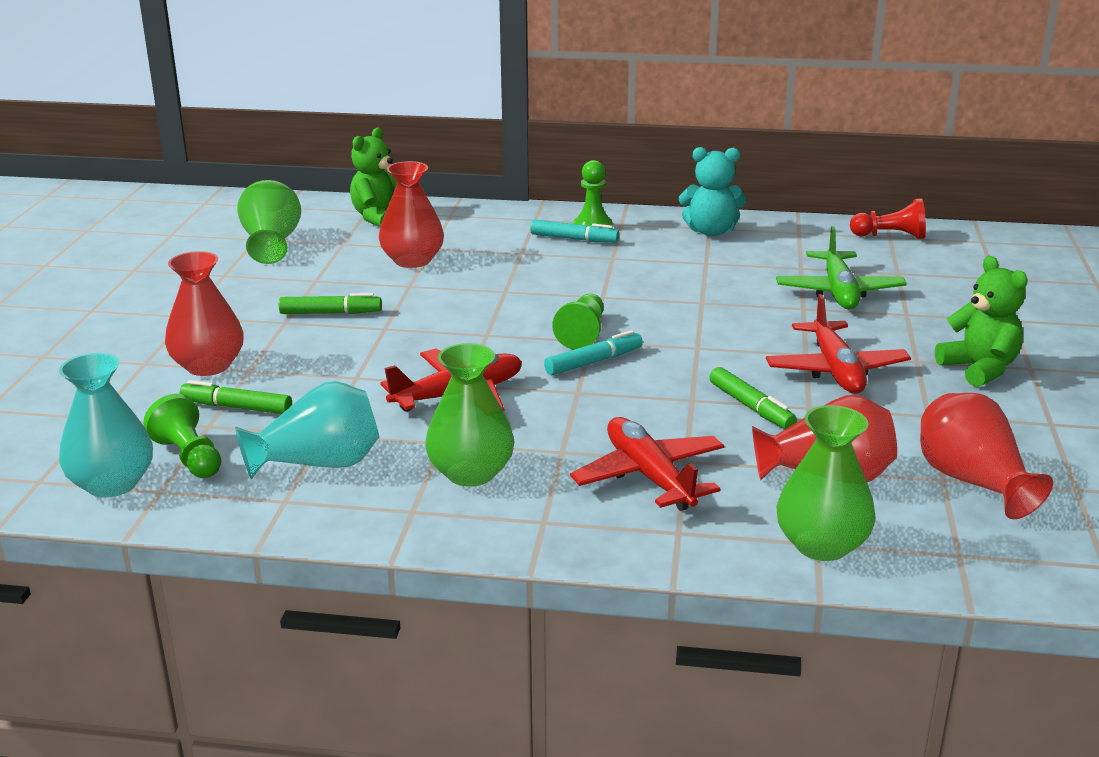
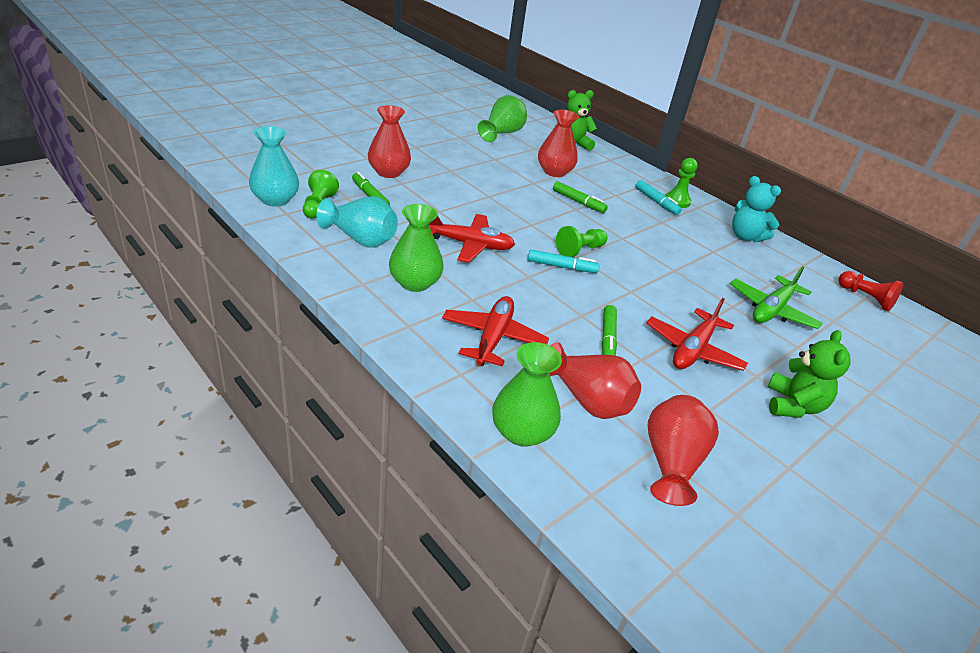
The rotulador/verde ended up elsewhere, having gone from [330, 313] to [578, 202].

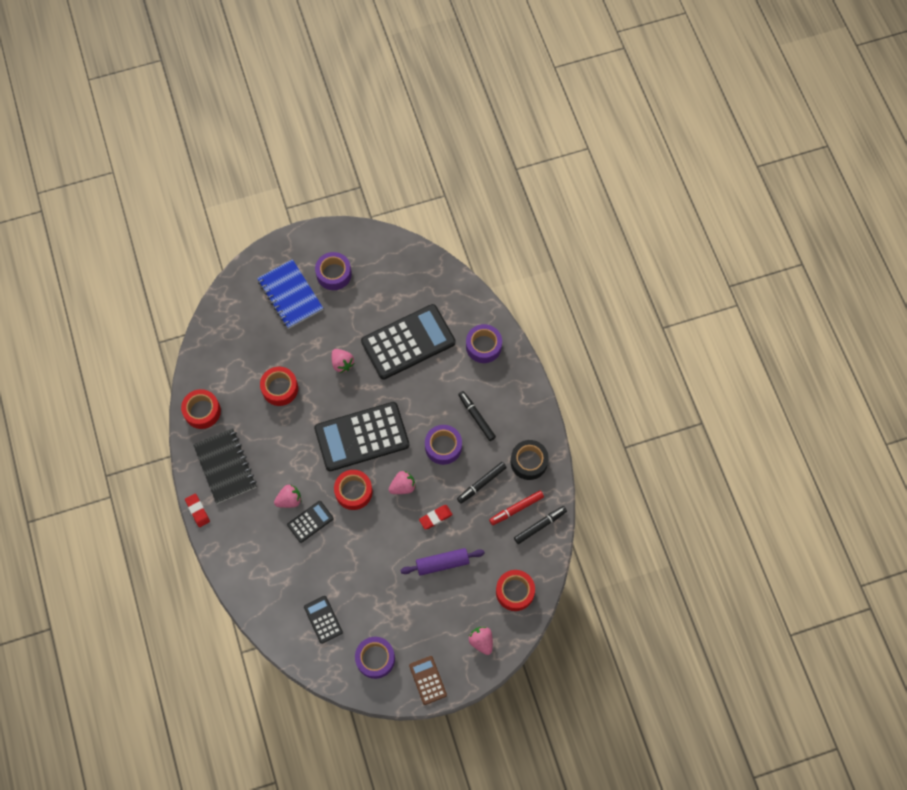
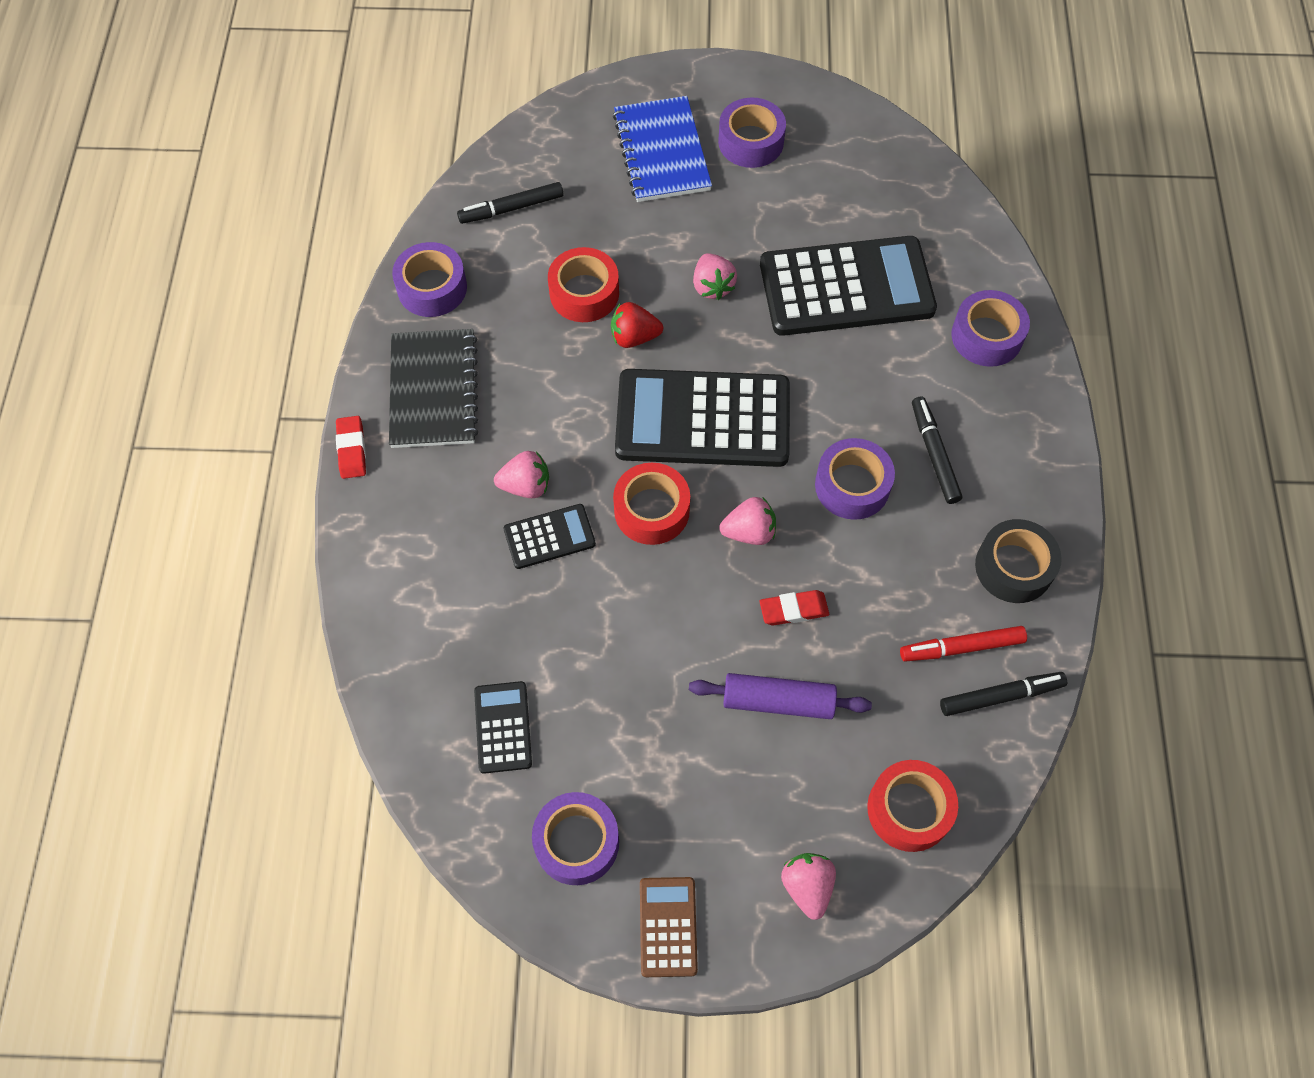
What was the cinta adhesiva/rojo at [202, 411] turned into the cinta adhesiva/morado at [432, 288]. The rotulador/negro ended up elsewhere, having gone from [481, 484] to [511, 208]. The second view gained the fresa/rojo at [634, 337].

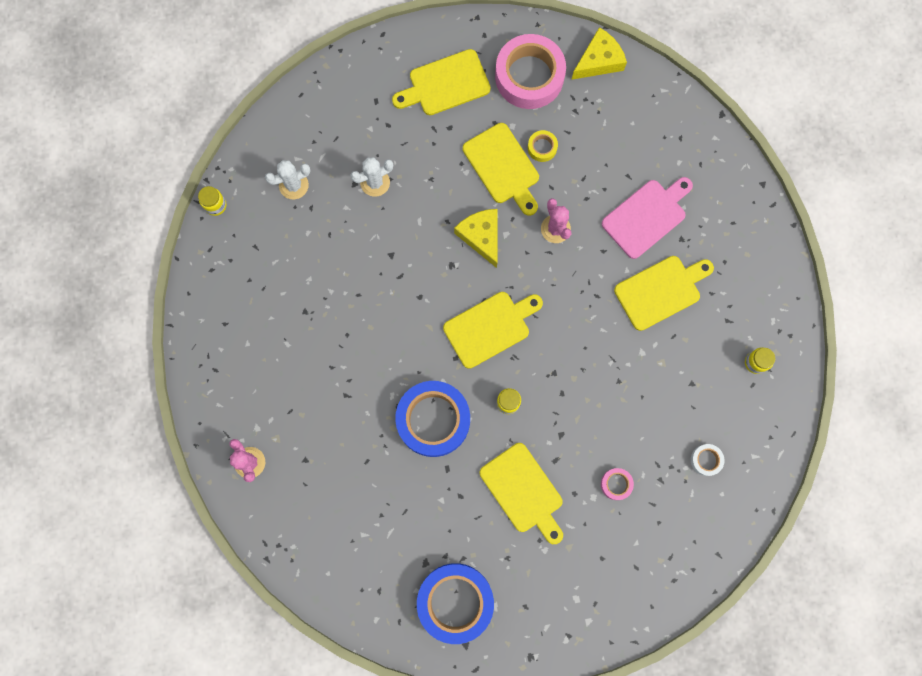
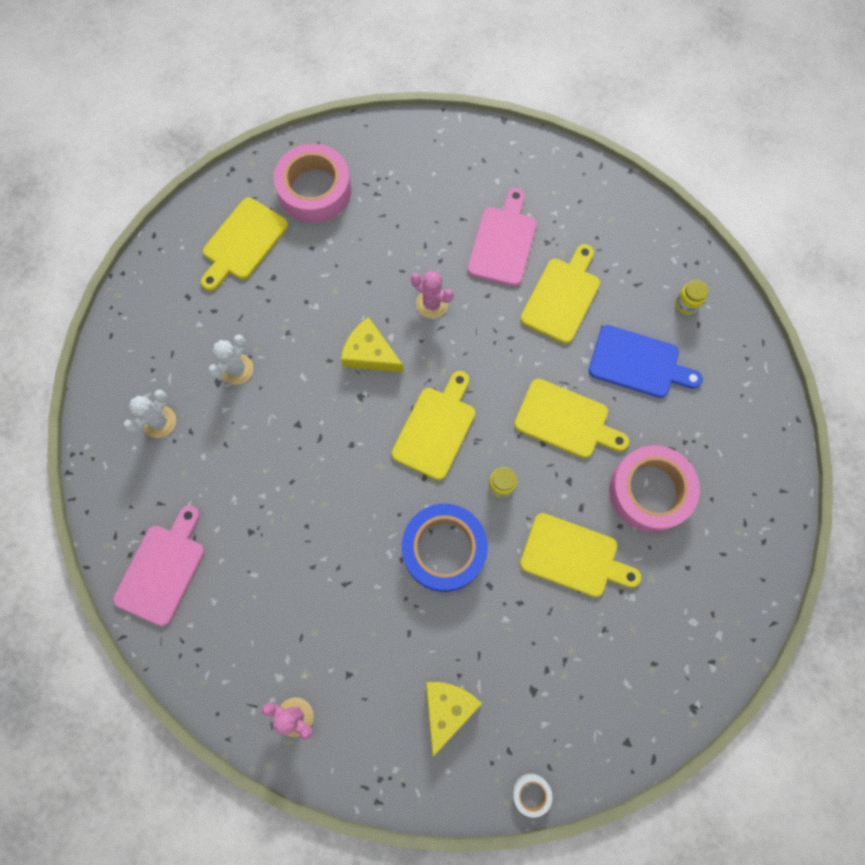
The queso/amarillo ended up elsewhere, having gone from [599, 61] to [447, 709]. The tabla de cortar/amarillo ended up elsewhere, having gone from [503, 167] to [566, 420]. The second view lost the cinta adhesiva/amarillo at [542, 147]. The second view lost the tarro/amarillo at [215, 205]. The cinta adhesiva/blanco ended up elsewhere, having gone from [706, 460] to [531, 794]. The size of the cinta adhesiva/rosa at [616, 484] changed by a factor of 2.36. The second view lost the cinta adhesiva/azul at [455, 601]. The second view gained the tabla de cortar/azul at [638, 363]. The second view gained the tabla de cortar/rosa at [162, 569].

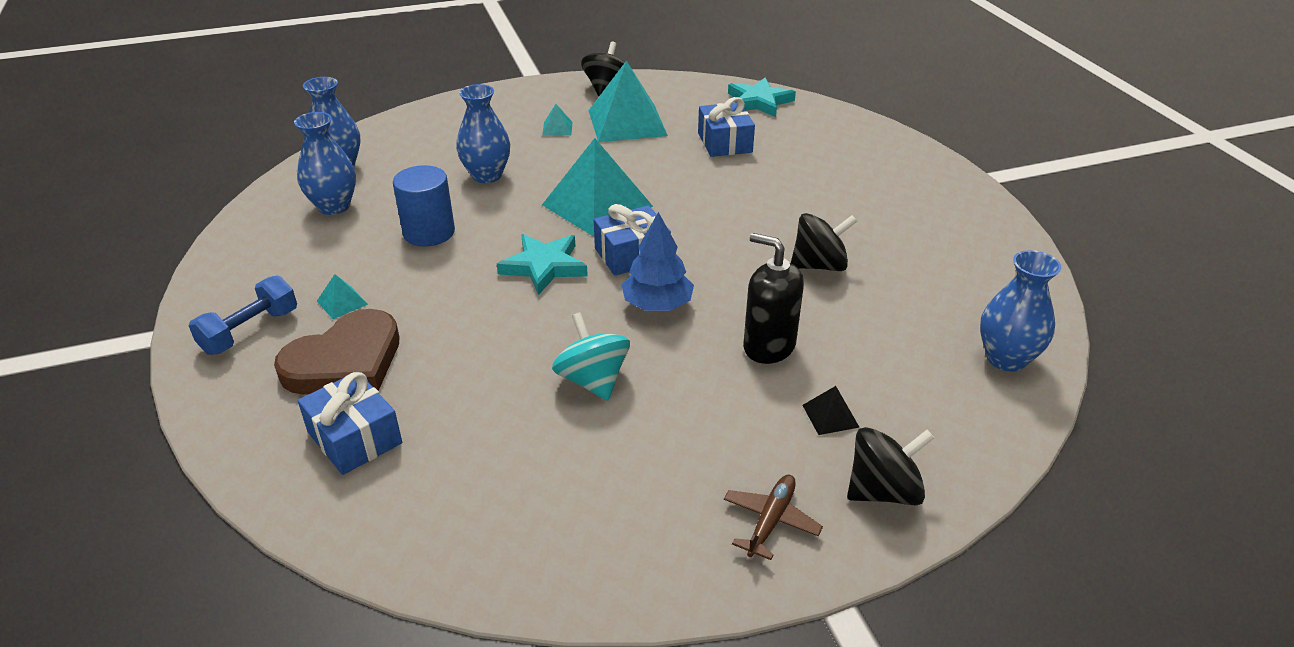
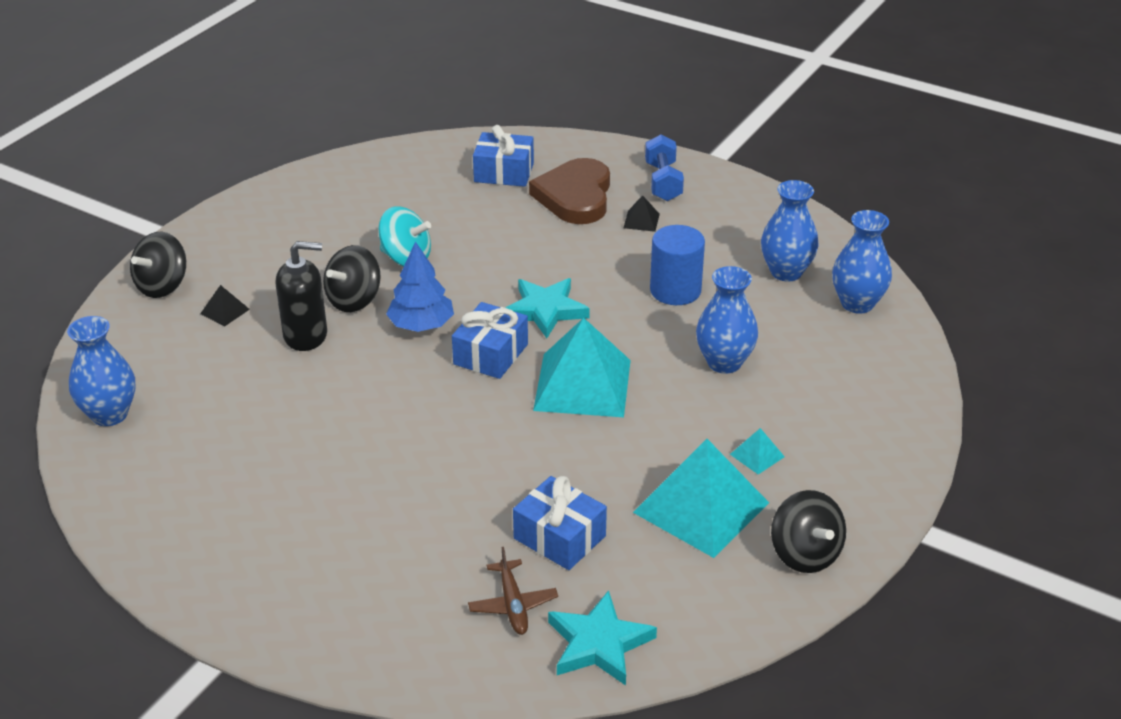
The peonza/negro ended up elsewhere, having gone from [819, 265] to [354, 300]. What was the pirámide/turquesa at [342, 302] turned into the pirámide/negro at [641, 221]. The avión/marrón ended up elsewhere, having gone from [770, 521] to [513, 604].

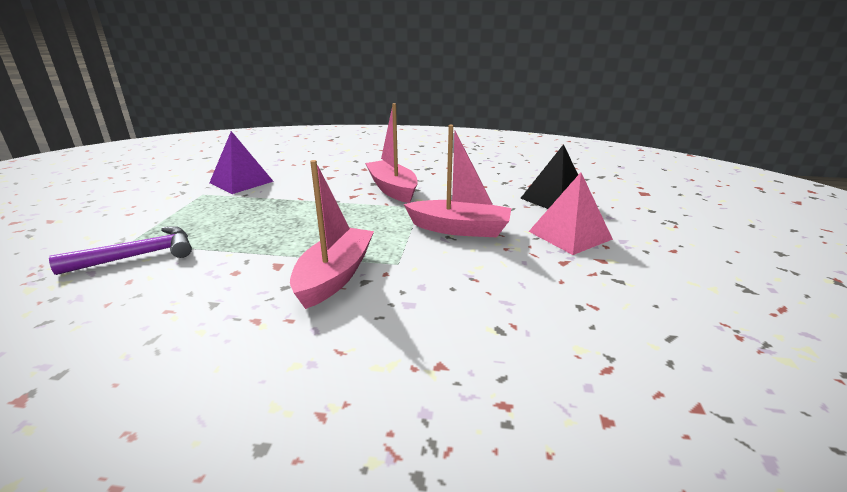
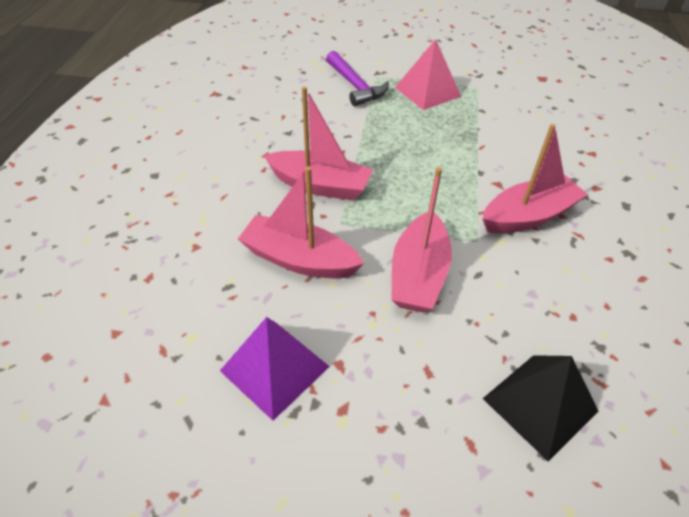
The pirámide/morado ended up elsewhere, having gone from [241, 182] to [275, 368]. The pirámide/rosa ended up elsewhere, having gone from [569, 235] to [427, 91]. The second view gained the barco/rosa at [299, 259].

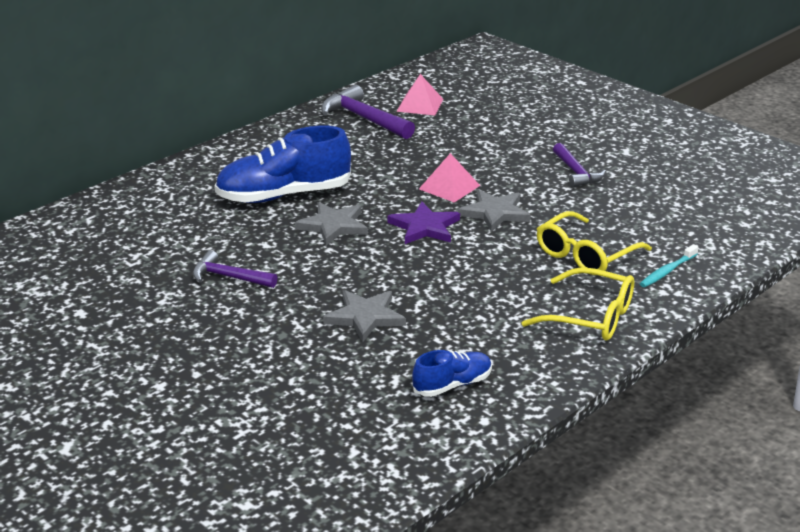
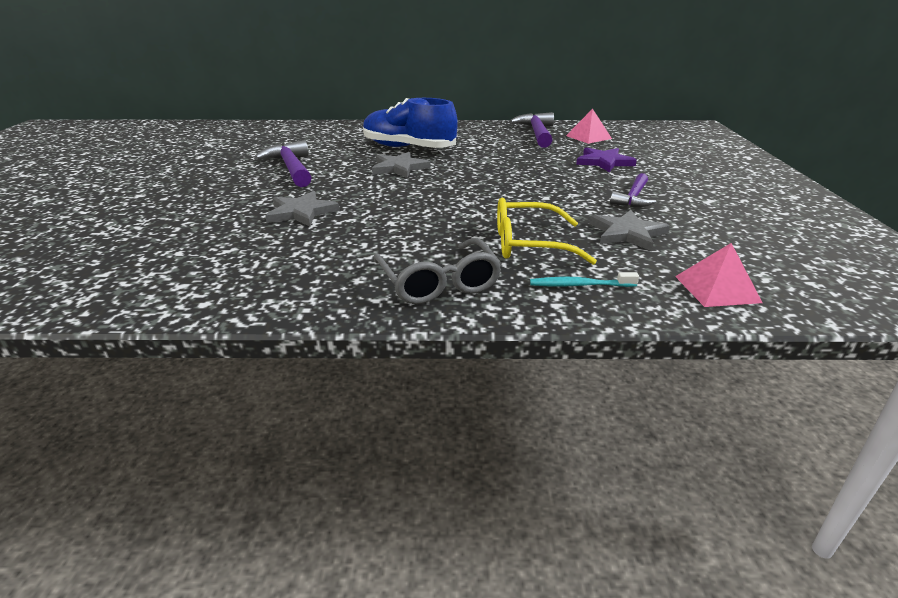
The pirámide/rosa ended up elsewhere, having gone from [449, 187] to [717, 289]. The estrella/gris ended up elsewhere, having gone from [495, 213] to [627, 233]. The estrella/morado ended up elsewhere, having gone from [424, 227] to [604, 162]. The size of the martillo/morado at [228, 277] changed by a factor of 1.54. What was the gafas/amarillo at [590, 317] turned into the gafas/gris at [438, 282]. The second view lost the zapato/azul at [452, 385].

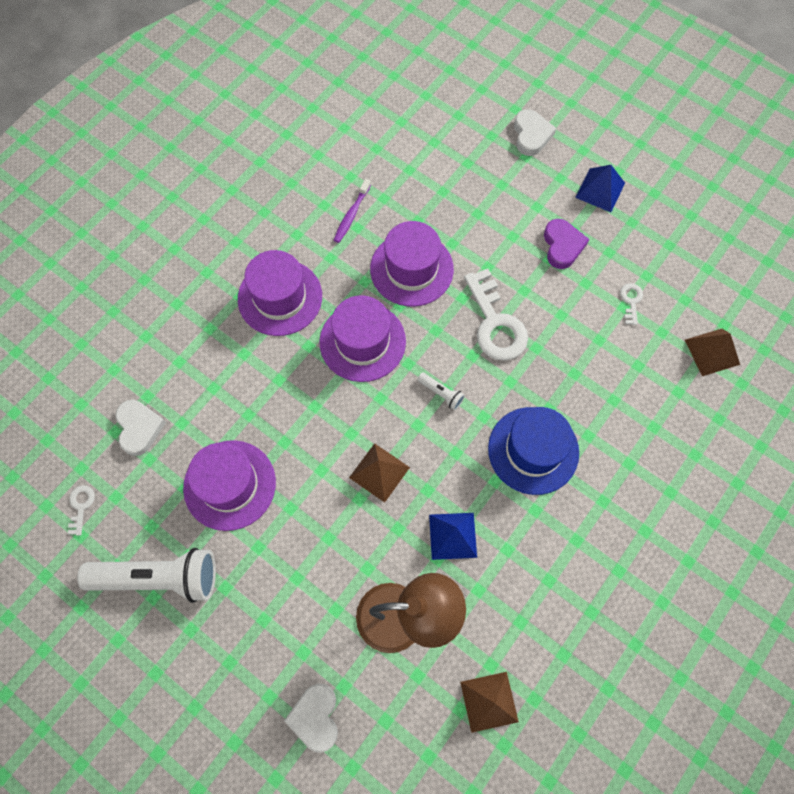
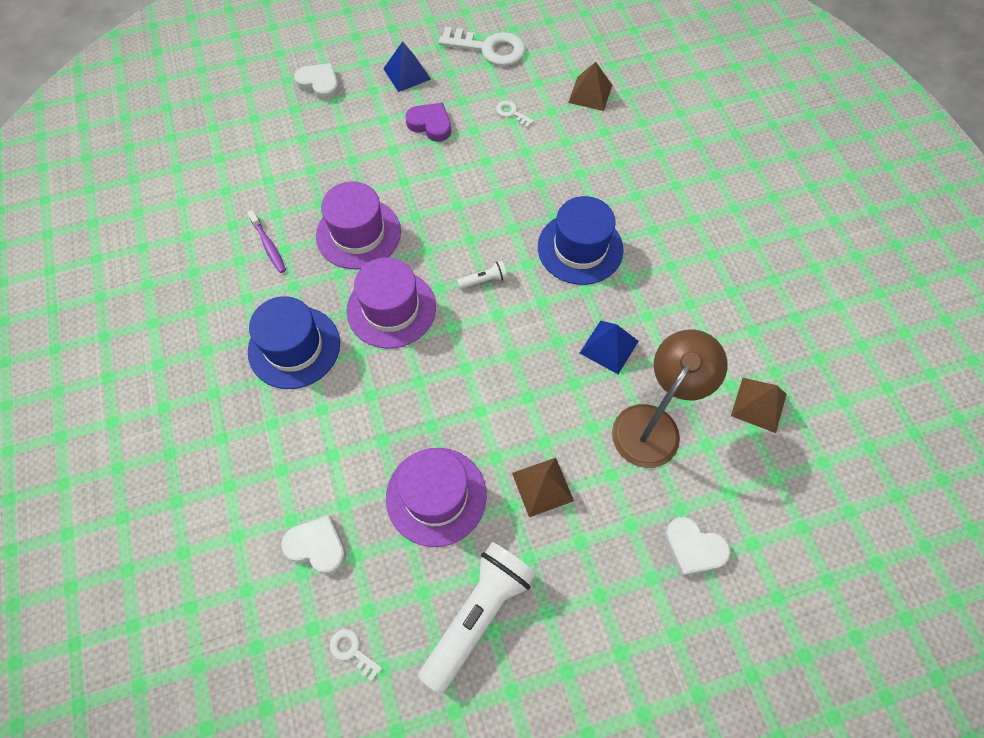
What was the sombrero/morado at [280, 297] turned into the sombrero/azul at [294, 347]. The llave/blanco ended up elsewhere, having gone from [495, 323] to [489, 48]. The pirámide/marrón ended up elsewhere, having gone from [379, 472] to [542, 486].

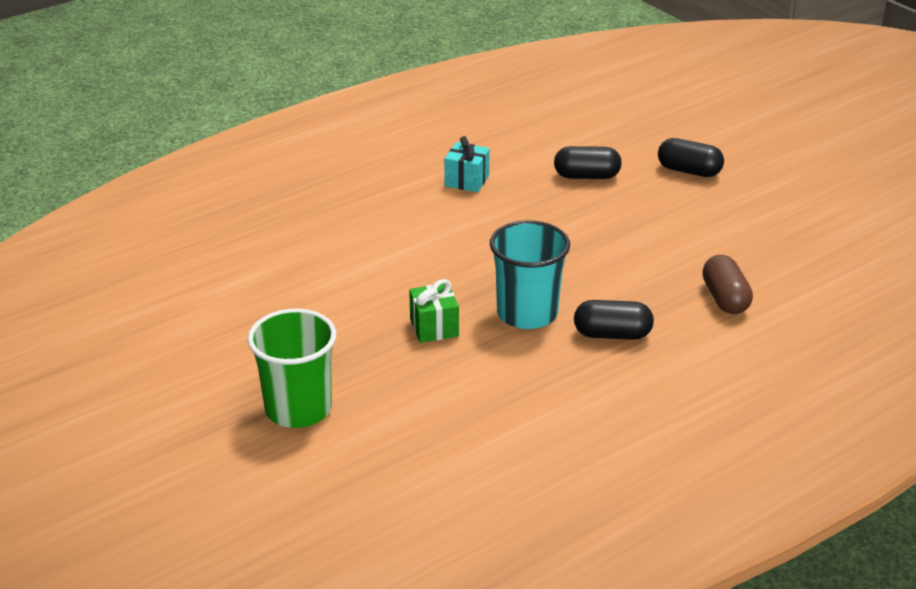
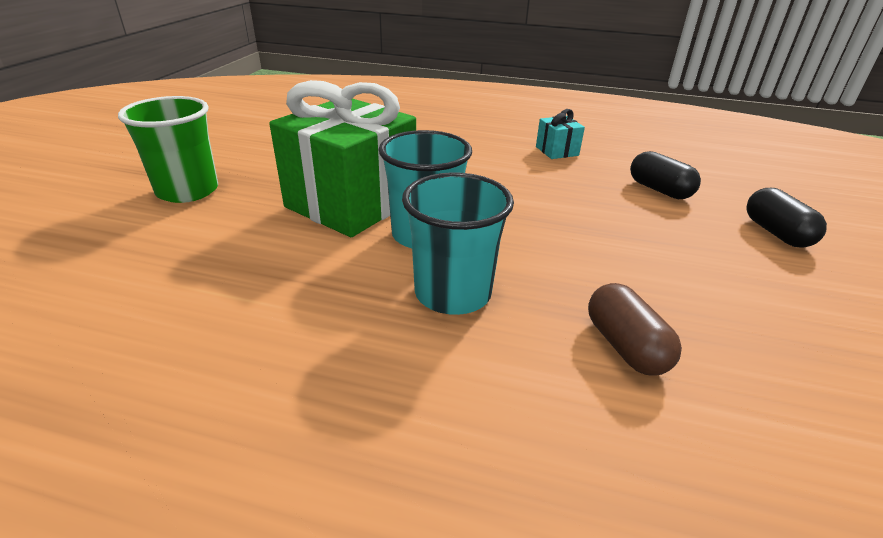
The cápsula/marrón at [725, 298] ended up facing another way, 60 degrees counterclockwise from before. The size of the regalo/verde at [434, 327] changed by a factor of 2.37. Where the cápsula/negro stood at [612, 334], the vaso/turquesa came to stand at [453, 293].

